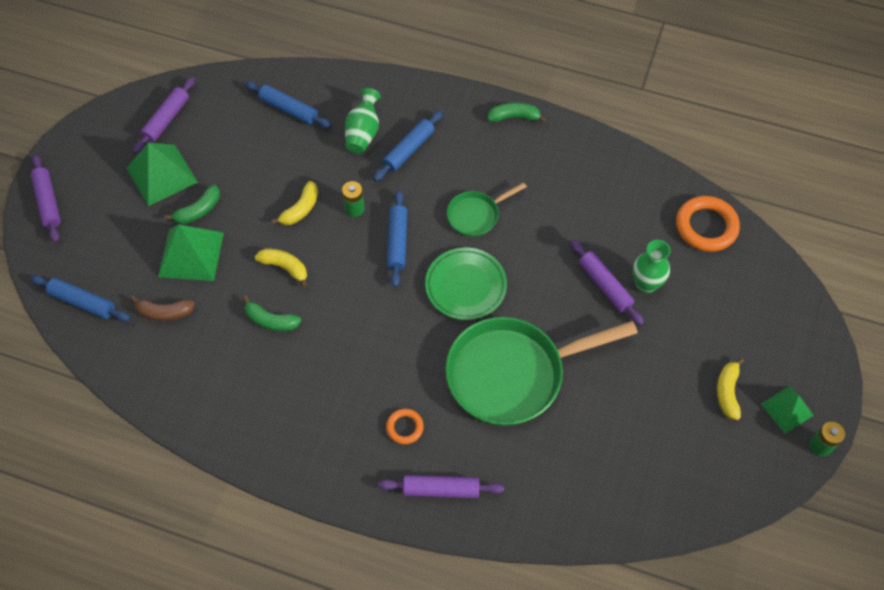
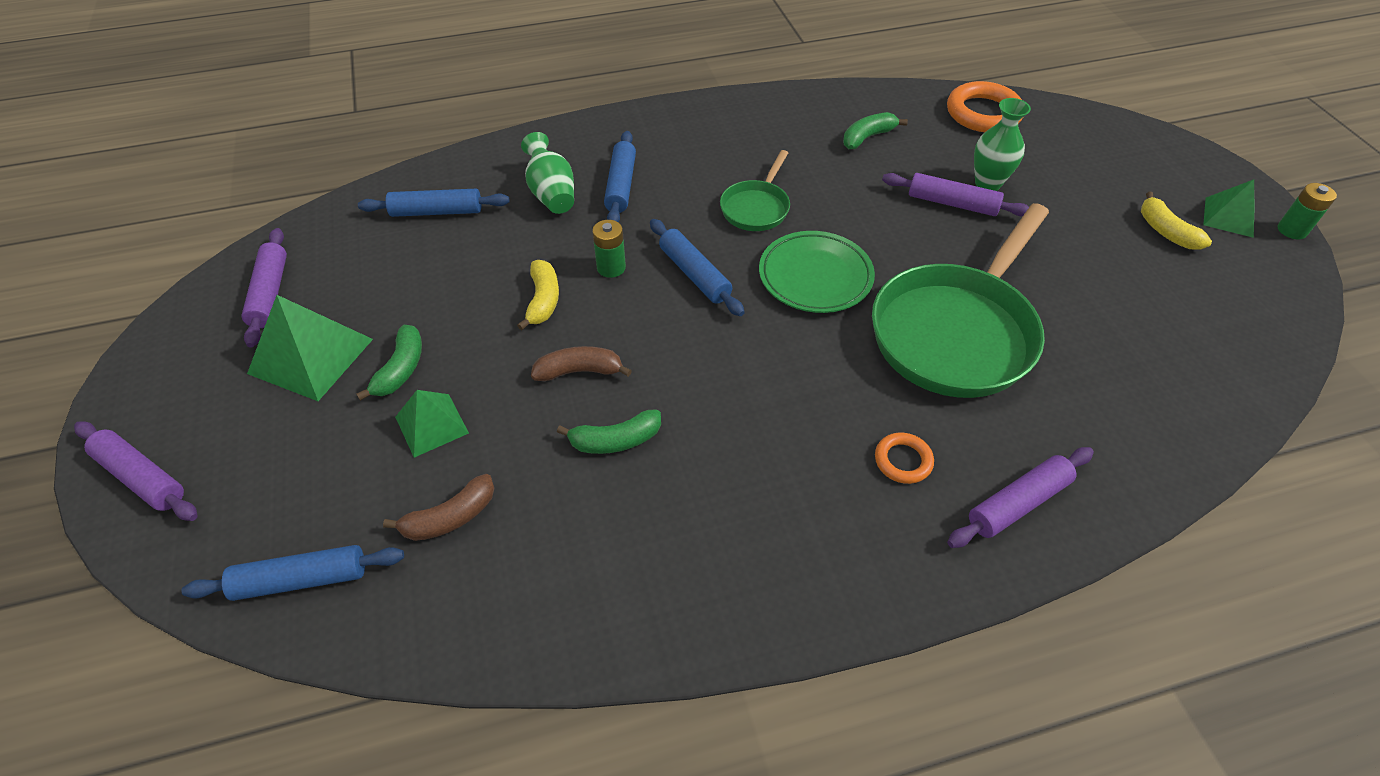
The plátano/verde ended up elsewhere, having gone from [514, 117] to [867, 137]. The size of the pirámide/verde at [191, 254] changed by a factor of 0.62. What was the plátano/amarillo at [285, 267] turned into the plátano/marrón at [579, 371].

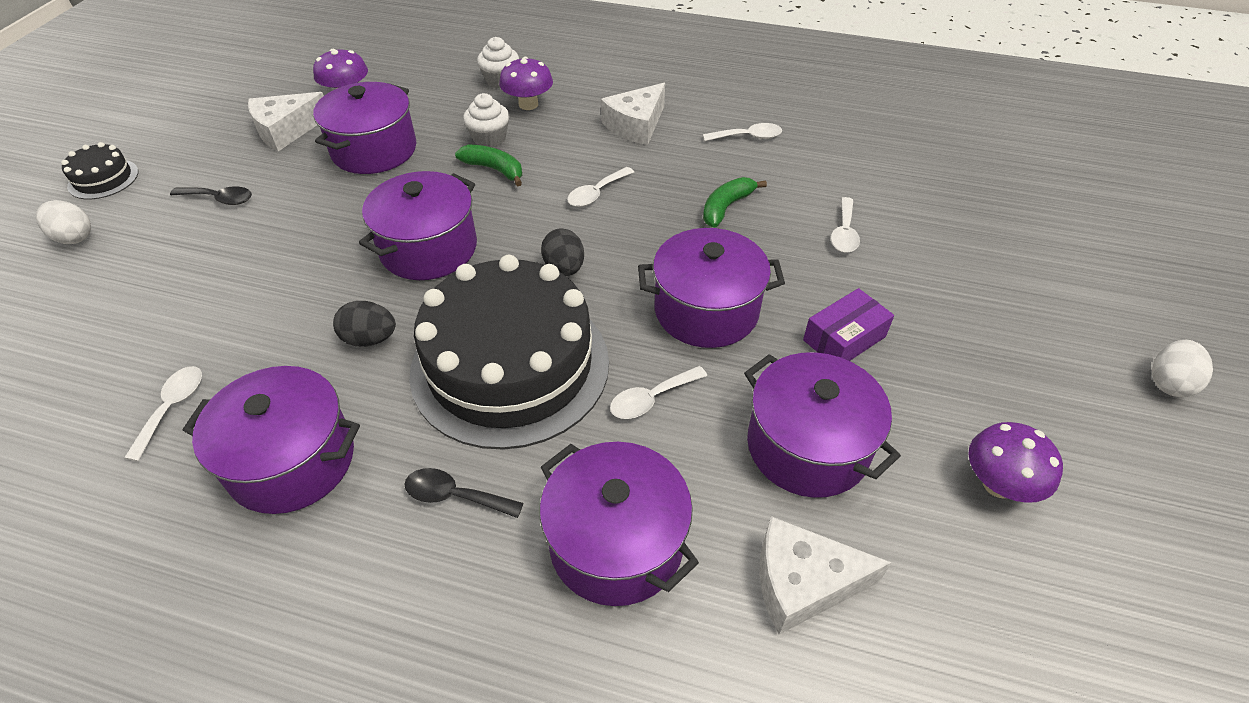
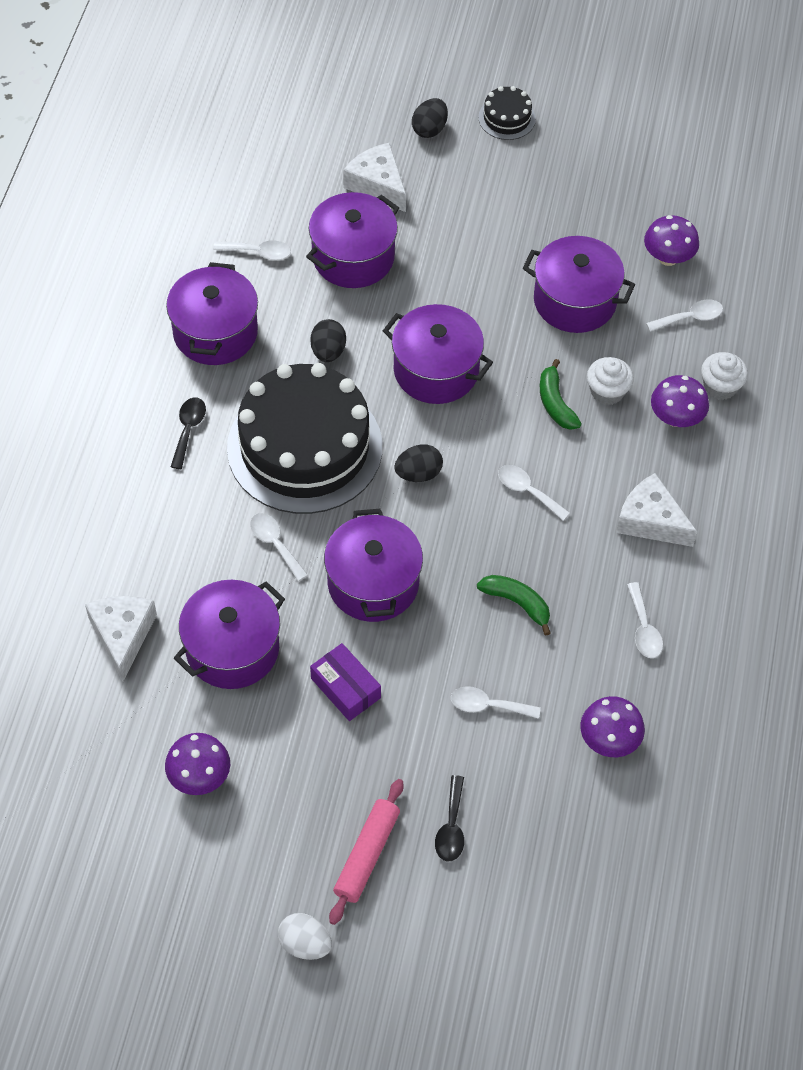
The queso/blanco ended up elsewhere, having gone from [286, 130] to [377, 184]. The plátano/verde at [494, 170] ended up facing another way, 135 degrees clockwise from before. The cuchara/negro ended up elsewhere, having gone from [219, 199] to [451, 827]. What was the huevo/blanco at [74, 237] turned into the huevo/negro at [429, 129]. The olla/morado ended up elsewhere, having gone from [616, 543] to [353, 257]. The second view gained the cuchara/blanco at [690, 318]. The second view gained the seta/morado at [609, 740]. The second view gained the rodillo/rosa at [367, 855].

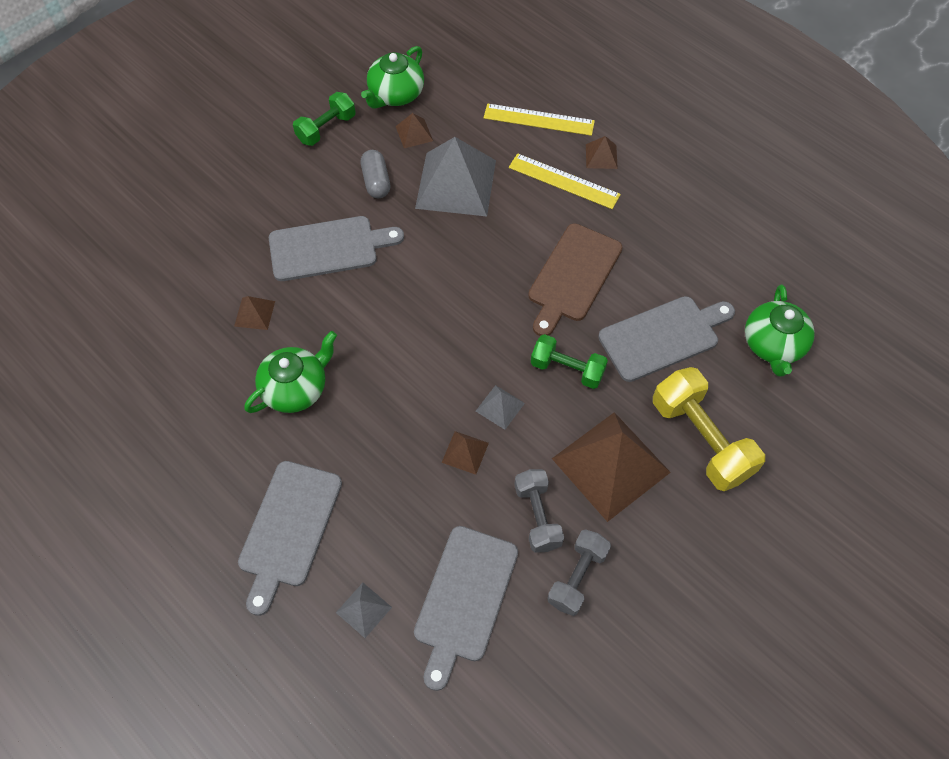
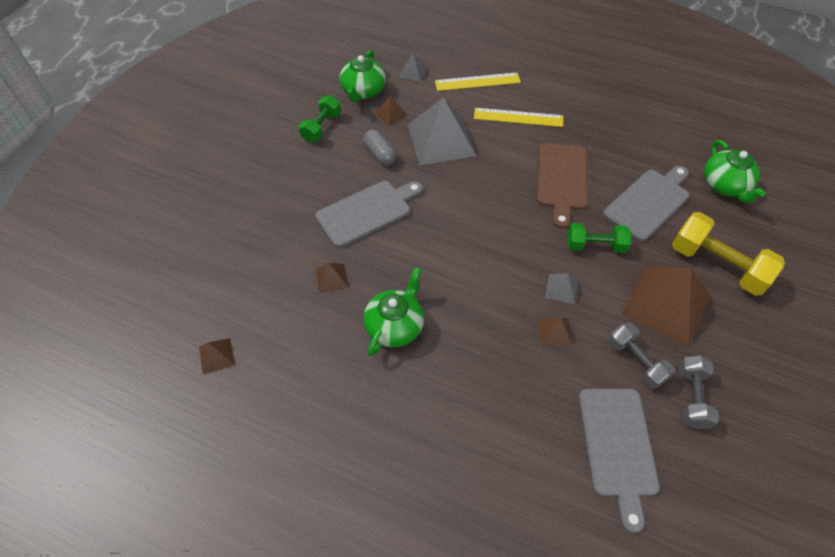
The pirámide/marrón ended up elsewhere, having gone from [601, 156] to [216, 356]. The second view lost the tabla de cortar/gris at [289, 529]. The pirámide/gris ended up elsewhere, having gone from [364, 610] to [413, 72].

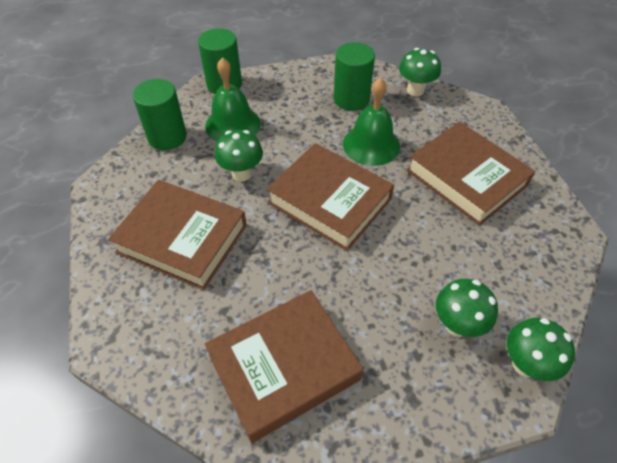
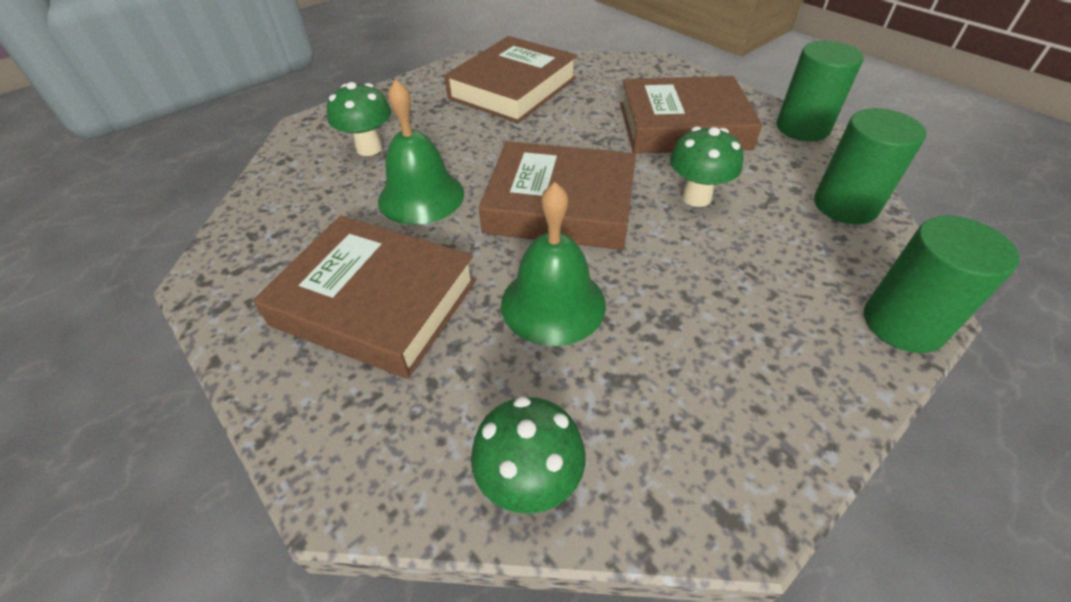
The cilindro/verde ended up elsewhere, having gone from [351, 99] to [802, 128]. The campana/verde ended up elsewhere, having gone from [233, 124] to [421, 196]. The second view lost the seta/verde at [525, 364].

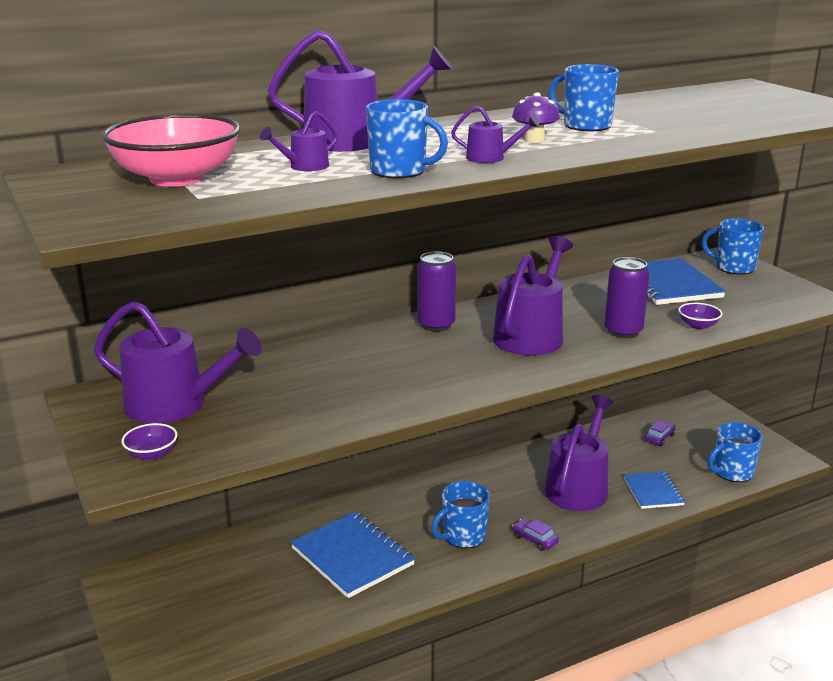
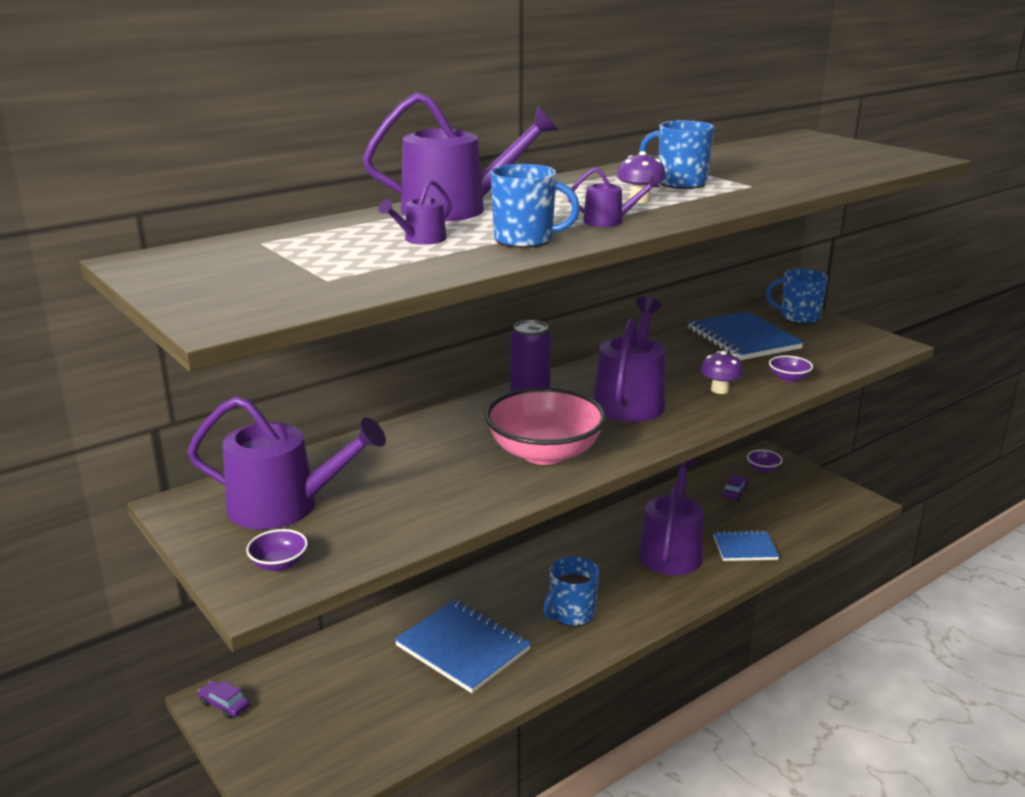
The cuenco/rosa ended up elsewhere, having gone from [177, 178] to [544, 453]. Where the lata/morado stood at [623, 331], the seta/morado came to stand at [719, 390]. The second view lost the taza/azul at [732, 472]. The cuaderno/azul at [653, 492] ended up facing another way, 75 degrees counterclockwise from before. The coche/morado ended up elsewhere, having gone from [535, 539] to [224, 704]. The second view gained the cuenco/morado at [763, 469].

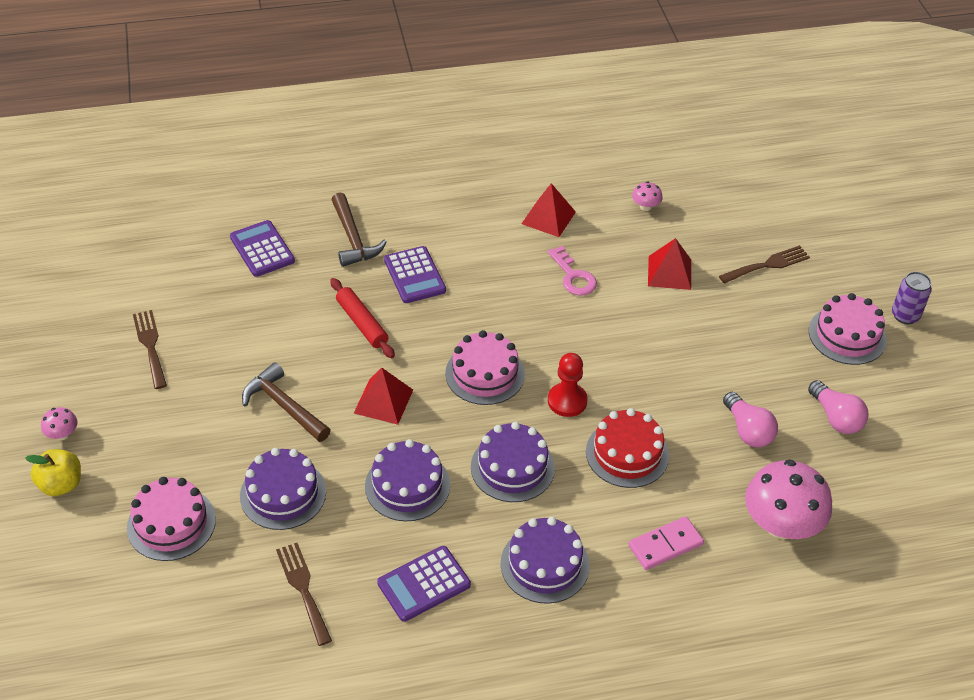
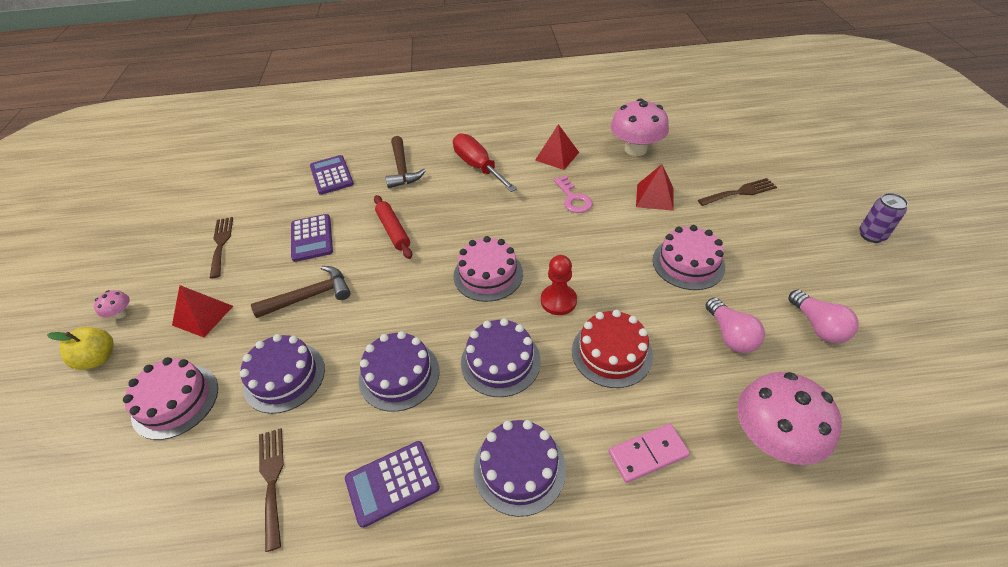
The size of the seta/rosa at [645, 206] changed by a factor of 2.29. The calculadora/morado ended up elsewhere, having gone from [414, 275] to [312, 238]. The tarta/rosa ended up elsewhere, having gone from [847, 335] to [688, 263]. The martillo/marrón at [284, 406] ended up facing another way, 105 degrees clockwise from before. The pirámide/rojo ended up elsewhere, having gone from [383, 401] to [203, 315]. The second view gained the destornillador/rojo at [478, 166].

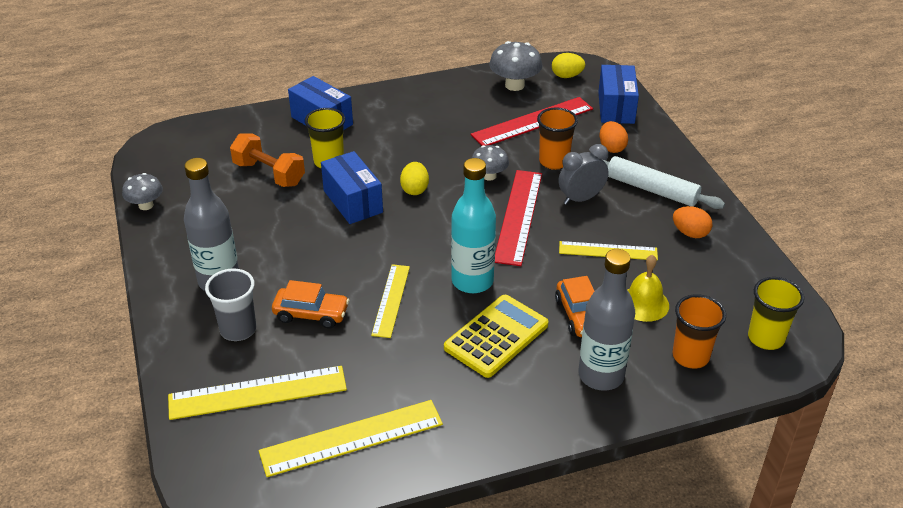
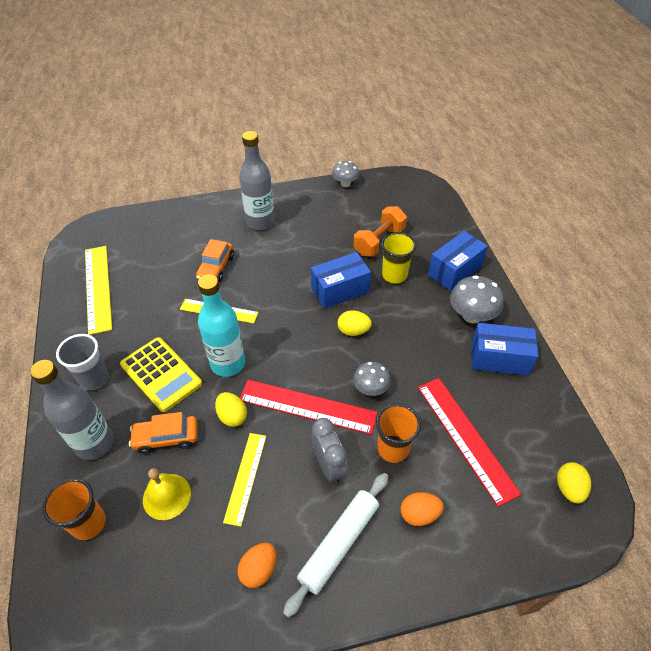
The seta/gris ended up elsewhere, having gone from [514, 85] to [471, 316]. The caja/azul ended up elsewhere, having gone from [616, 107] to [499, 358]. The vaso/gris ended up elsewhere, having gone from [238, 330] to [94, 379]. The second view lost the vaso/amarillo at [766, 338]. The second view lost the regla/amarillo at [257, 392]. The second view gained the huevo/amarillo at [232, 416].

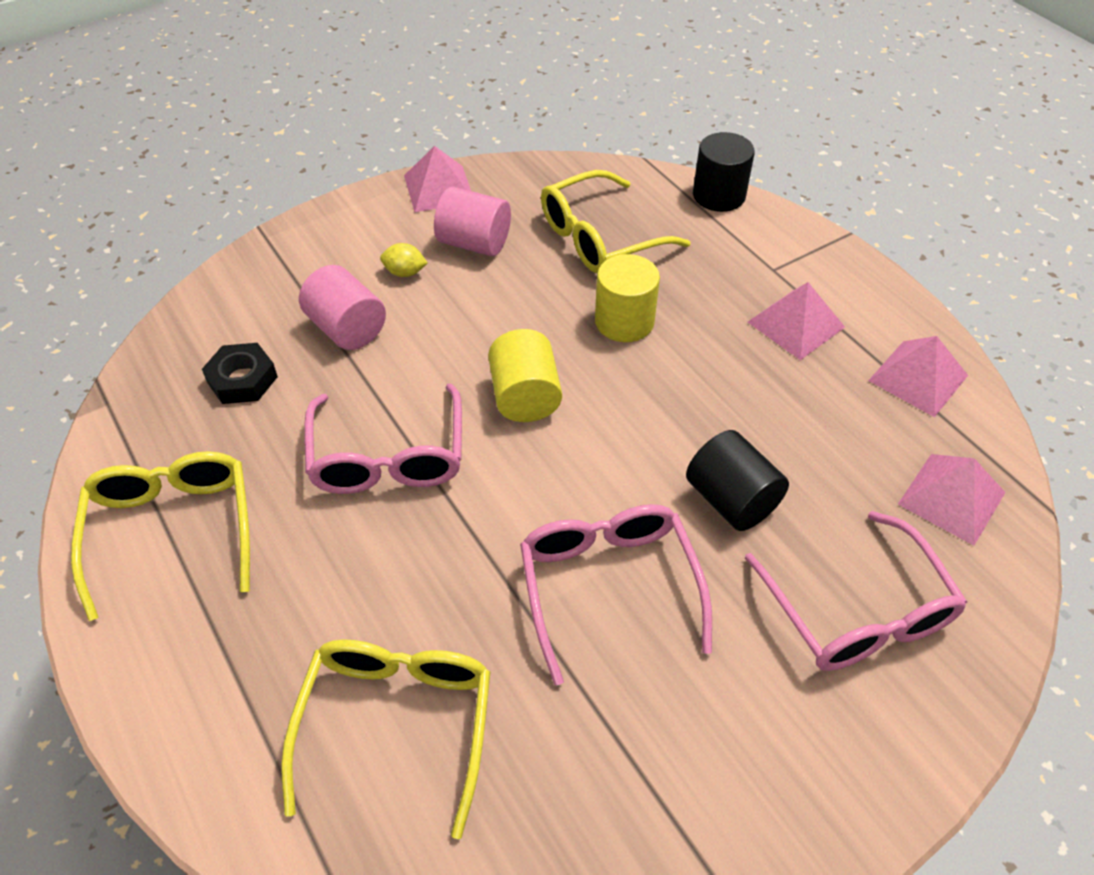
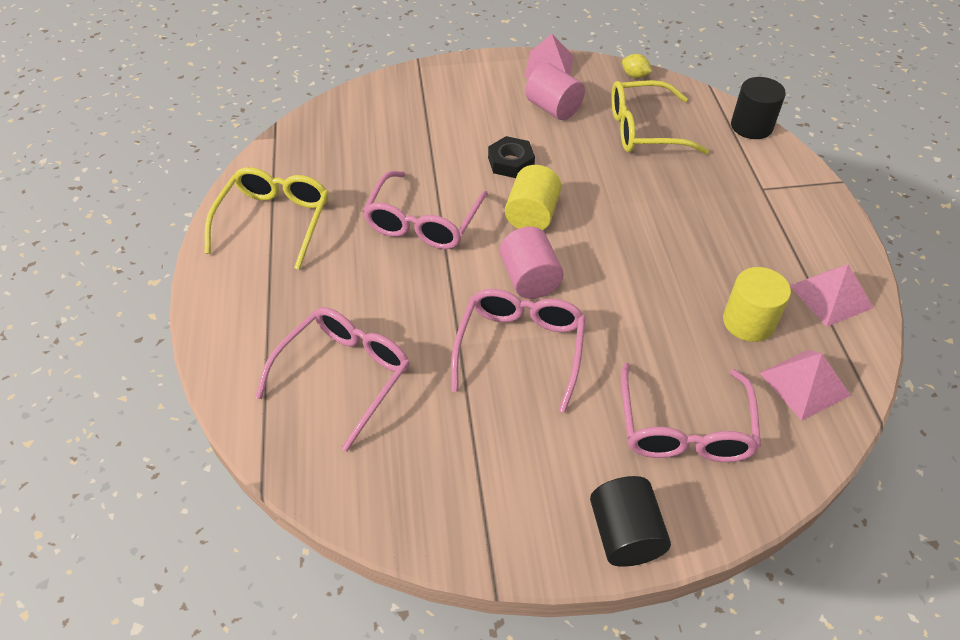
The limón/amarillo ended up elsewhere, having gone from [405, 272] to [634, 75]. The cilindro/amarillo ended up elsewhere, having gone from [624, 321] to [748, 322]. The cilindro/rosa ended up elsewhere, having gone from [347, 329] to [529, 279]. The second view lost the pirámide/rosa at [796, 324]. The tuerca/negro ended up elsewhere, having gone from [242, 379] to [511, 162]. The cilindro/negro ended up elsewhere, having gone from [731, 500] to [625, 534]. What was the gafas/amarillo at [396, 724] turned into the gafas/rosa at [344, 375].

